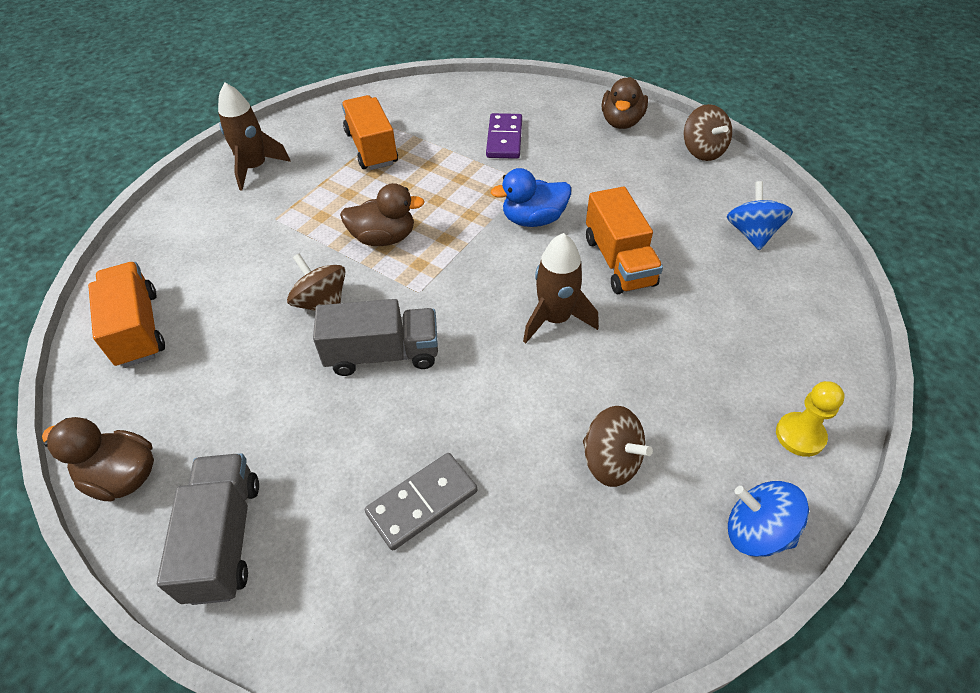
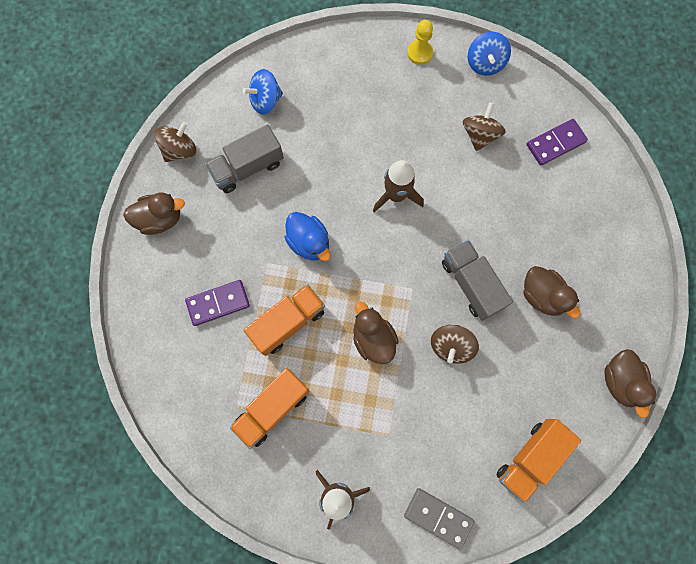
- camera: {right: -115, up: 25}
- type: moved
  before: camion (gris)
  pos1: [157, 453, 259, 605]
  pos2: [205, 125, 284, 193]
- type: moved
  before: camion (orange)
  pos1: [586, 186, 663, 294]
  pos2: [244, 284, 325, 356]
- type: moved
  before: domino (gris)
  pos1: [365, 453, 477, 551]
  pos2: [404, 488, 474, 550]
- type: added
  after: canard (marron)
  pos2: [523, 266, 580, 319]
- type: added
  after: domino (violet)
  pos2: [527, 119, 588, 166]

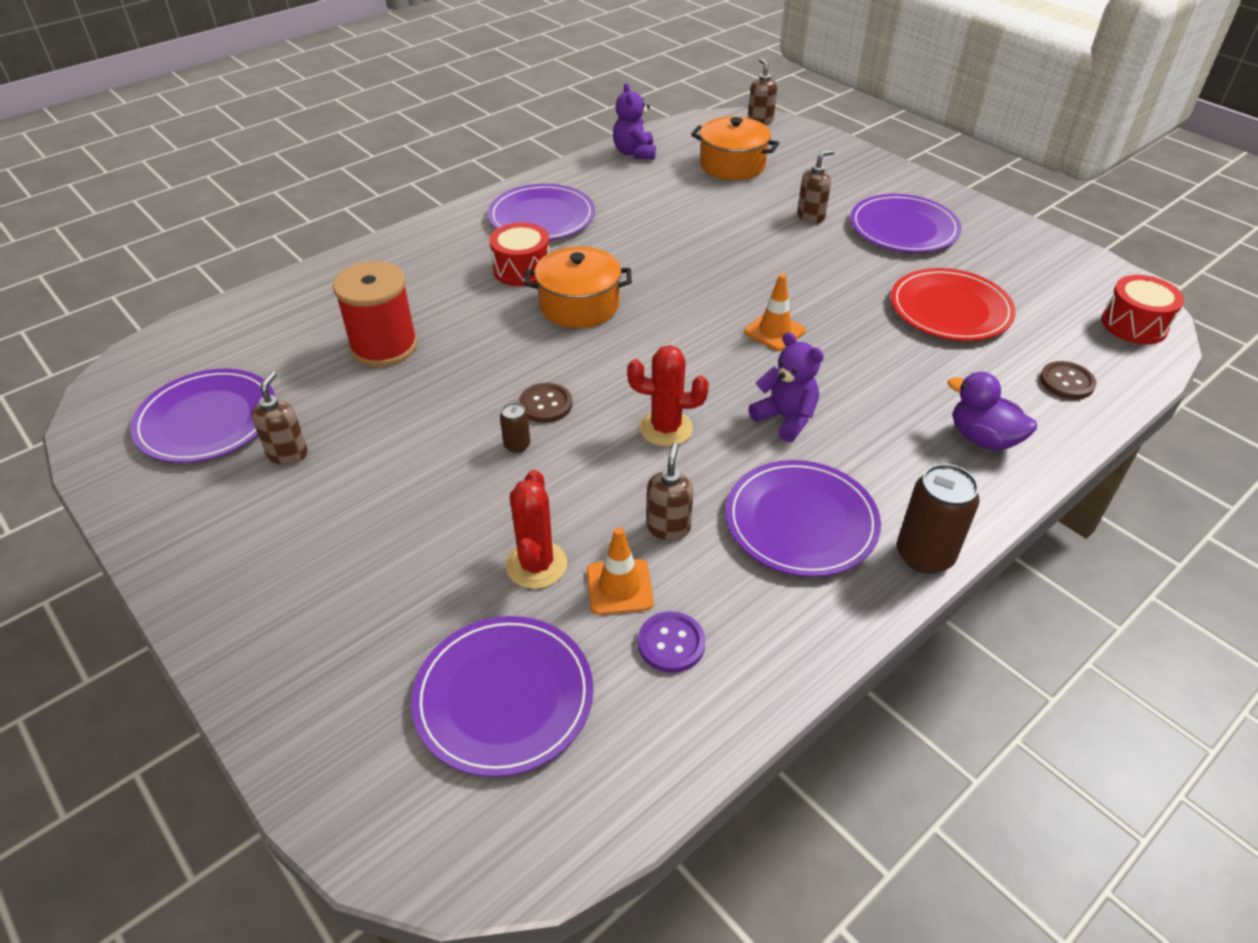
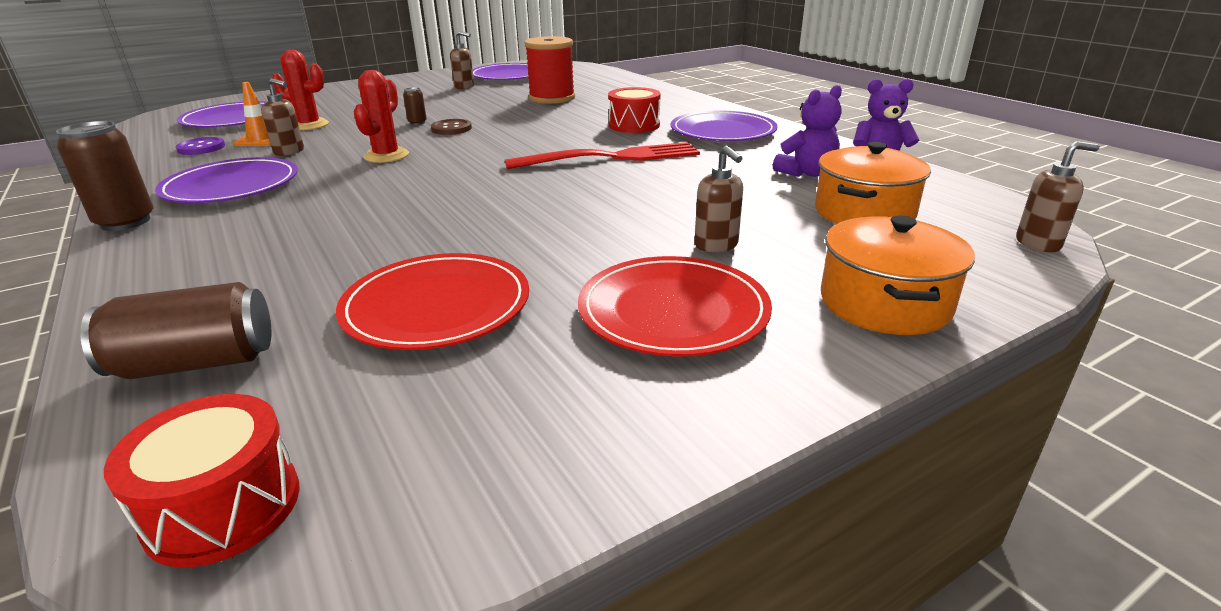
- camera: {right: 100, up: -15}
- type: replaced
  before: bouton (marron)
  after: canette (marron)
  pos1: [1040, 361, 1096, 399]
  pos2: [80, 282, 272, 379]
- type: added
  after: fourchette (rouge)
  pos2: [505, 142, 700, 169]
- type: recoloured
  before: assiette (violet)
  after: assiette (rouge)
  pos1: [850, 194, 961, 253]
  pos2: [578, 256, 772, 357]
- type: moved
  before: ours en peluche (violet)
  pos1: [749, 332, 824, 442]
  pos2: [773, 85, 842, 177]
- type: moved
  before: marmite (orange)
  pos1: [524, 246, 632, 328]
  pos2: [821, 215, 975, 335]
- type: removed
  before: cône de chantier (orange)
  pos1: [744, 274, 806, 351]
- type: removed
  before: canard (violet)
  pos1: [948, 372, 1037, 450]

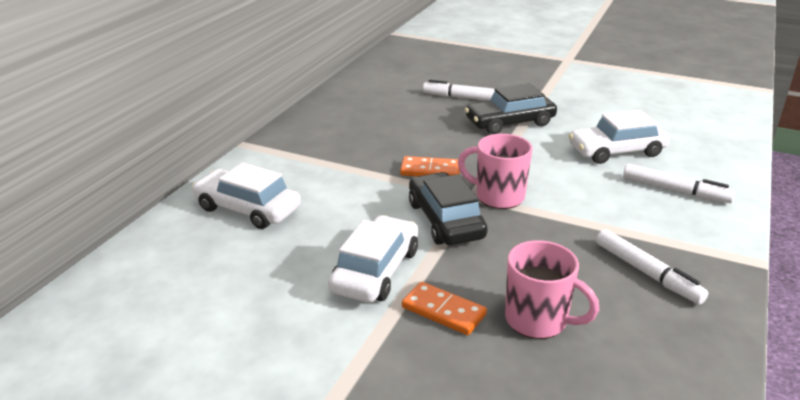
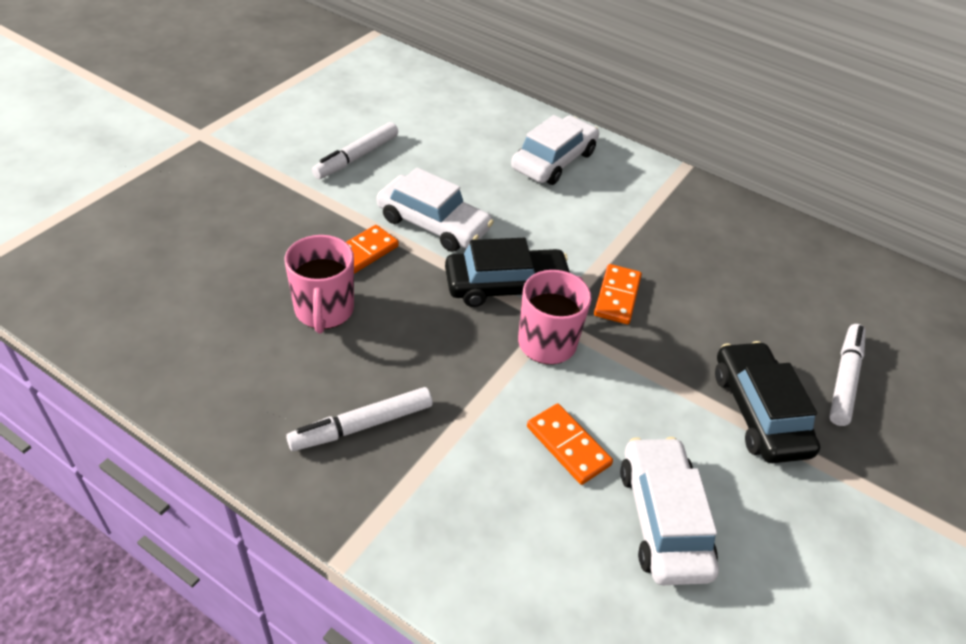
- camera: {right: 95, up: 15}
- type: turned
  before: tasse (rose)
  pos1: [505, 240, 599, 339]
  pos2: [285, 235, 354, 333]
  turn: -45
- type: moved
  before: feutre (blanc)
  pos1: [623, 164, 735, 203]
  pos2: [312, 122, 398, 179]
- type: added
  after: domino (orange)
  pos2: [527, 403, 613, 485]

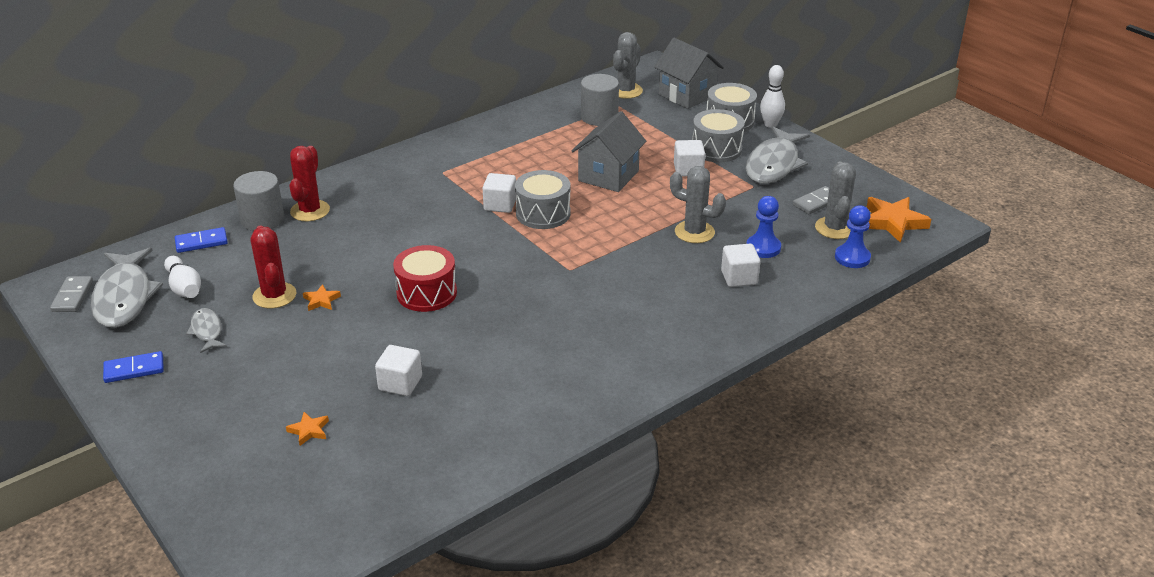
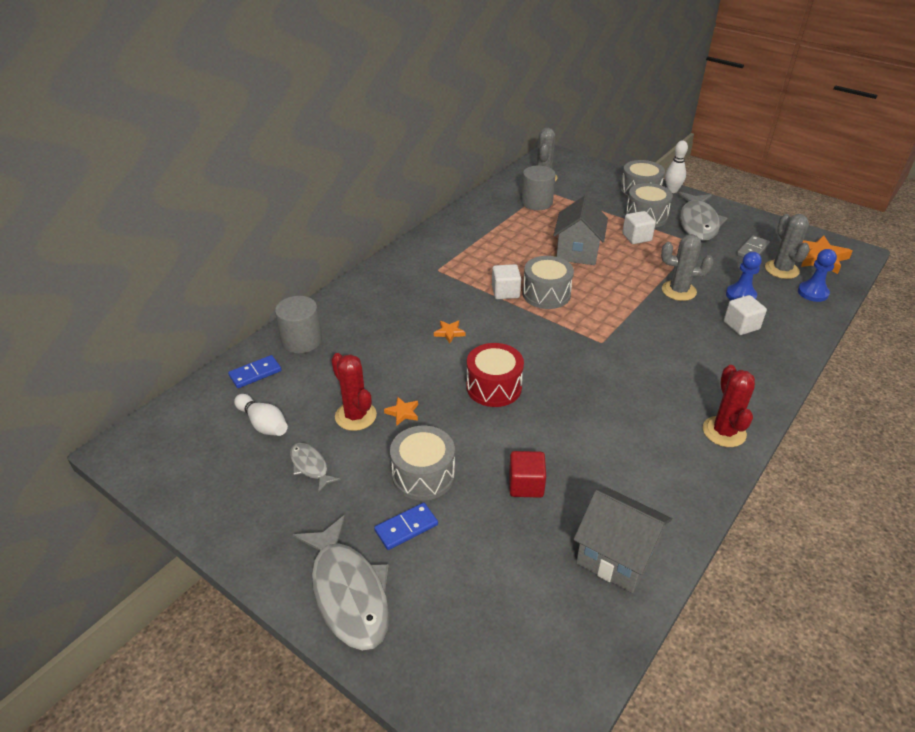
- camera: {right: -15, up: 5}
- type: moved
  before: poisson (gris)
  pos1: [91, 248, 163, 328]
  pos2: [293, 515, 389, 651]
- type: moved
  before: domino (bleu)
  pos1: [103, 351, 164, 383]
  pos2: [374, 503, 438, 550]
- type: added
  after: tambour (gris)
  pos2: [390, 426, 455, 500]
- type: moved
  before: étoile (orange)
  pos1: [286, 412, 329, 446]
  pos2: [434, 321, 466, 343]
- type: recoloured
  before: cube (blanc)
  after: cube (rouge)
  pos1: [375, 345, 422, 396]
  pos2: [509, 451, 546, 498]
- type: moved
  before: maison (gris)
  pos1: [654, 38, 724, 109]
  pos2: [573, 488, 672, 593]
- type: moved
  before: cactus (rouge)
  pos1: [290, 146, 330, 221]
  pos2: [703, 365, 755, 447]
- type: removed
  before: domino (gris)
  pos1: [50, 276, 93, 312]

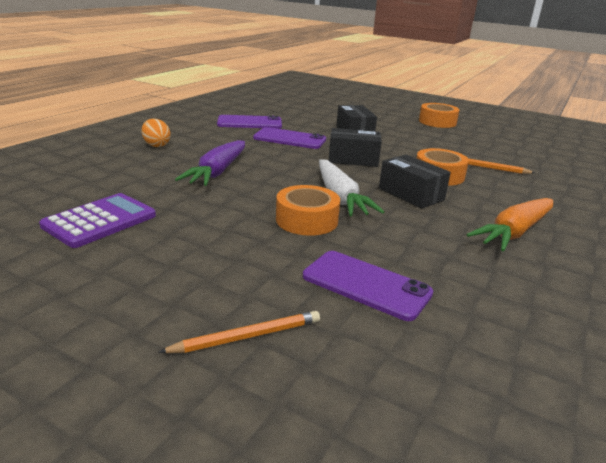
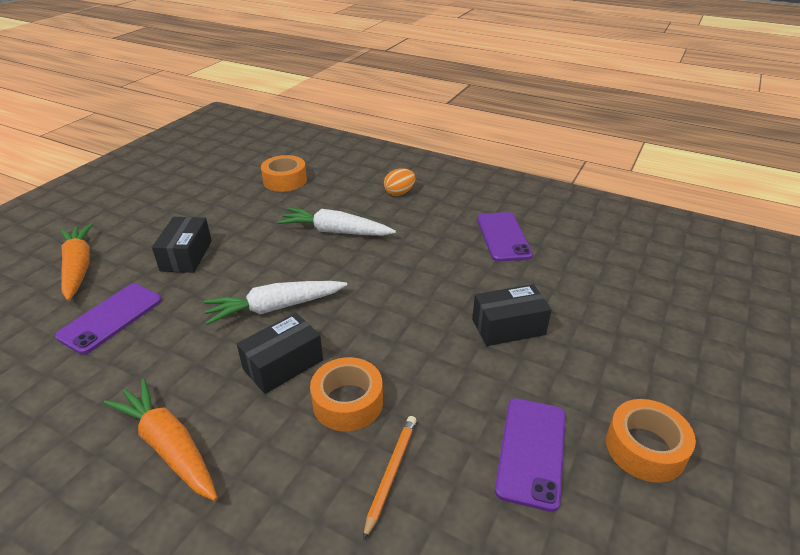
- camera: {right: 90, up: 10}
- type: replaced
  before: crayon (orange)
  after: carotte (orange)
  pos1: [158, 311, 320, 353]
  pos2: [60, 223, 93, 301]
- type: moved
  before: boîte (noir)
  pos1: [329, 128, 382, 167]
  pos2: [152, 217, 212, 273]
- type: moved
  before: ruban adhésif (orange)
  pos1: [276, 185, 340, 236]
  pos2: [261, 155, 307, 192]
- type: recoloured
  before: carotte (violet)
  after: carotte (blanc)
  pos1: [175, 140, 245, 186]
  pos2: [277, 207, 396, 236]
- type: moved
  before: téléphone (violet)
  pos1: [253, 127, 326, 149]
  pos2: [495, 398, 566, 512]
- type: removed
  before: calculatrice (violet)
  pos1: [39, 193, 156, 248]

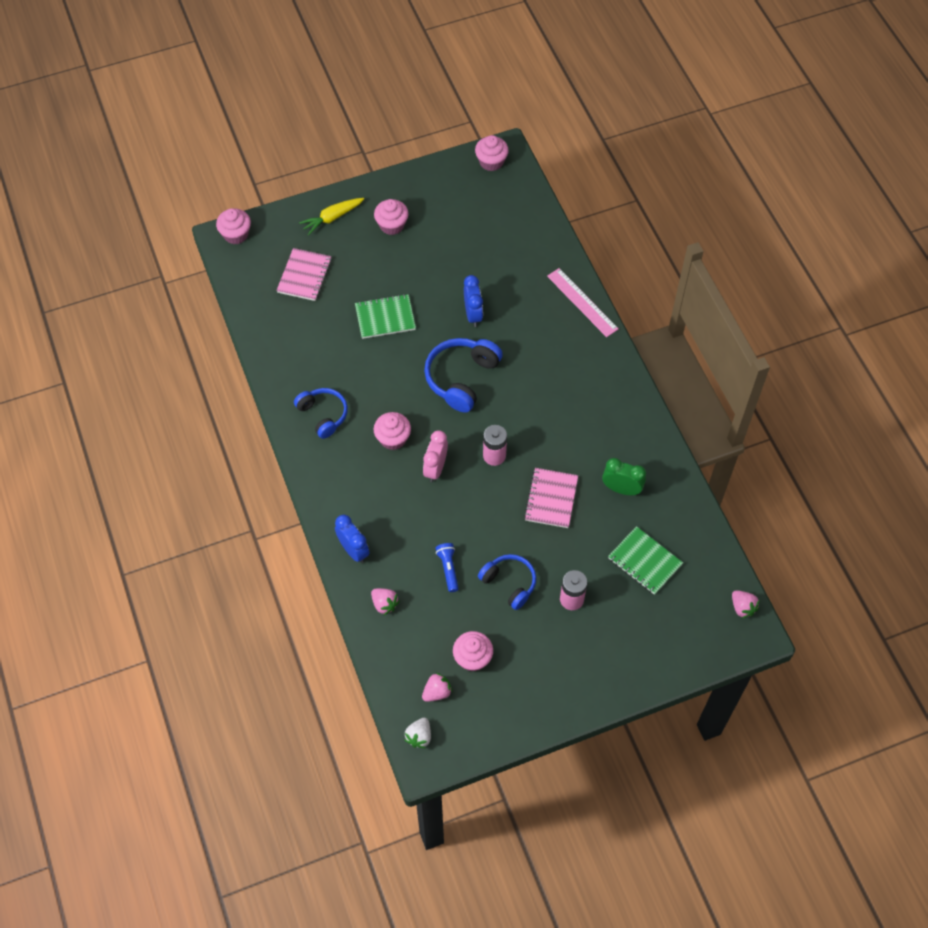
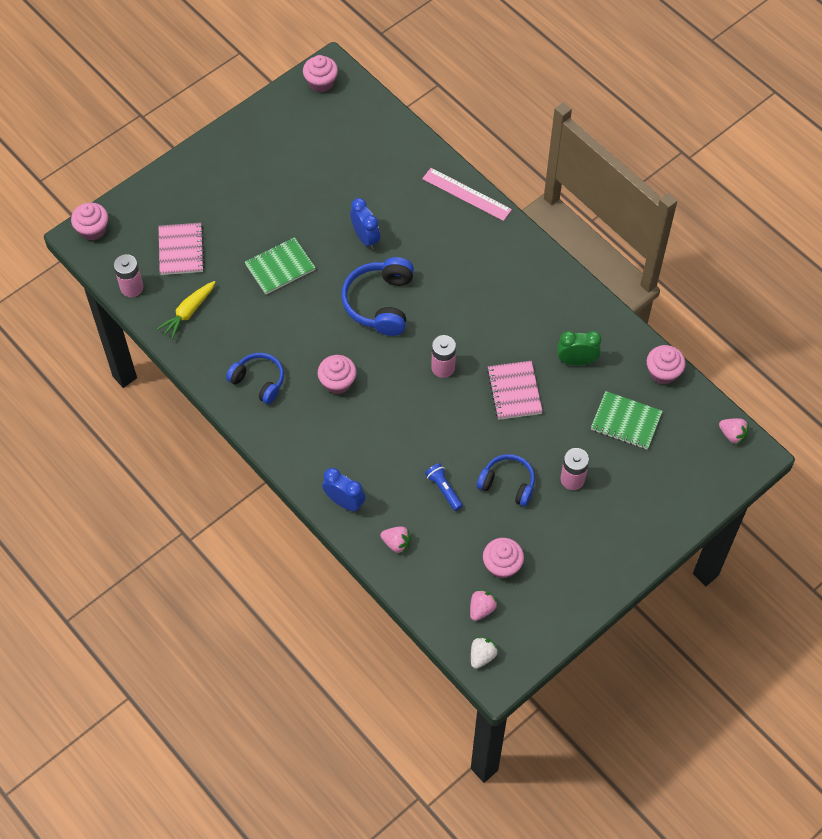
- camera: {right: -20, up: 0}
- type: added
  after: pile (rose)
  pos2: [114, 254, 143, 297]
- type: moved
  before: carotte (jaune)
  pos1: [299, 198, 364, 235]
  pos2: [157, 281, 215, 340]
- type: turned
  before: fraise (blanc)
  pos1: [405, 718, 431, 748]
  pos2: [471, 637, 499, 669]
  turn: -150
- type: moved
  before: muffin (rose)
  pos1: [374, 199, 409, 235]
  pos2: [647, 345, 685, 385]
- type: removed
  before: réveil (rose)
  pos1: [423, 430, 448, 482]

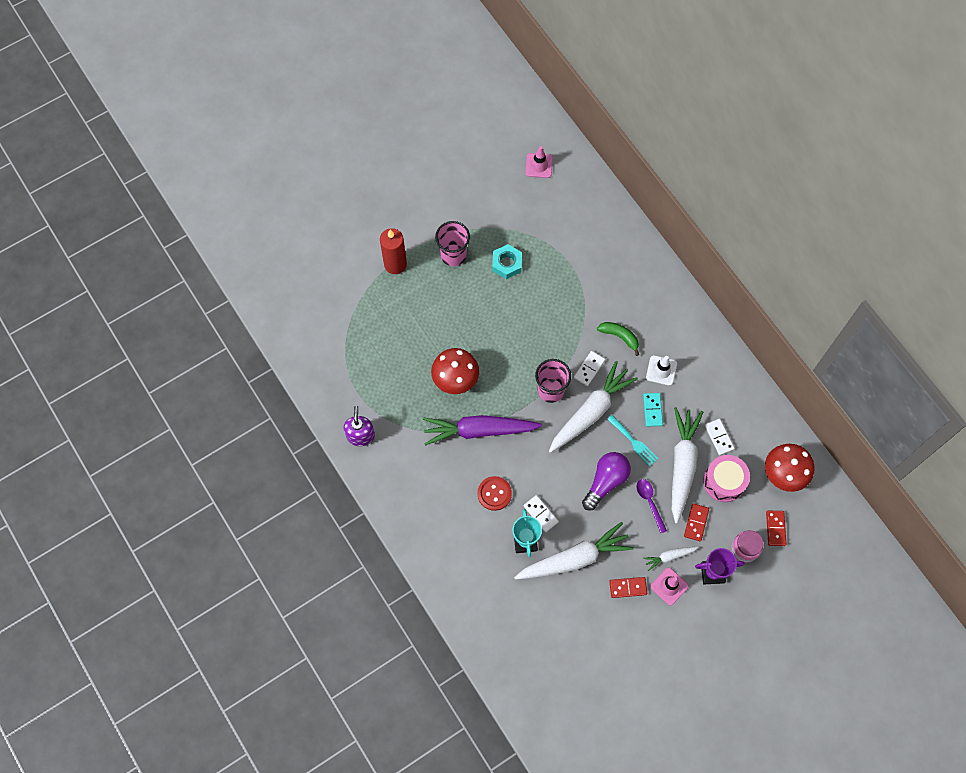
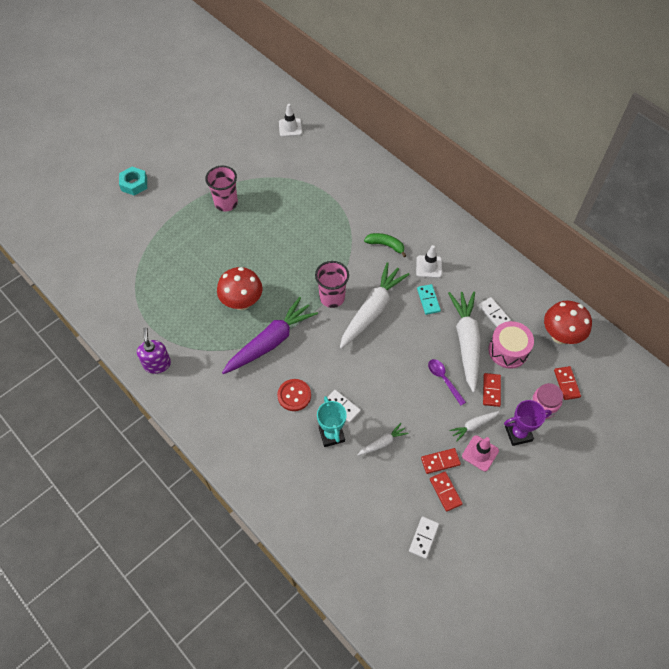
- camera: {right: -10, up: -10}
- type: moved
  before: écrou (turquoise)
  pos1: [492, 244, 522, 279]
  pos2: [119, 167, 147, 196]
- type: turned
  before: carotte (violet)
  pos1: [423, 415, 542, 446]
  pos2: [222, 297, 318, 374]
  turn: 150
- type: recoloured
  before: cône de chantier (rose)
  after: cône de chantier (blanc)
  pos1: [526, 146, 553, 178]
  pos2: [279, 104, 302, 137]
- type: resized
  before: carotte (blanc)
  pos1: [514, 522, 634, 580]
  pos2: [357, 423, 409, 456]
  scale: 0.46
- type: moved
  before: domino (blanc)
  pos1: [574, 351, 605, 386]
  pos2: [409, 516, 439, 559]
- type: added
  after: domino (rouge)
  pos2: [430, 471, 463, 512]
- type: removed
  before: bougie (rouge)
  pos1: [380, 228, 407, 274]
- type: removed
  before: ampoule (violet)
  pos1: [582, 452, 631, 511]
- type: removed
  before: fourchette (turquoise)
  pos1: [607, 415, 659, 466]

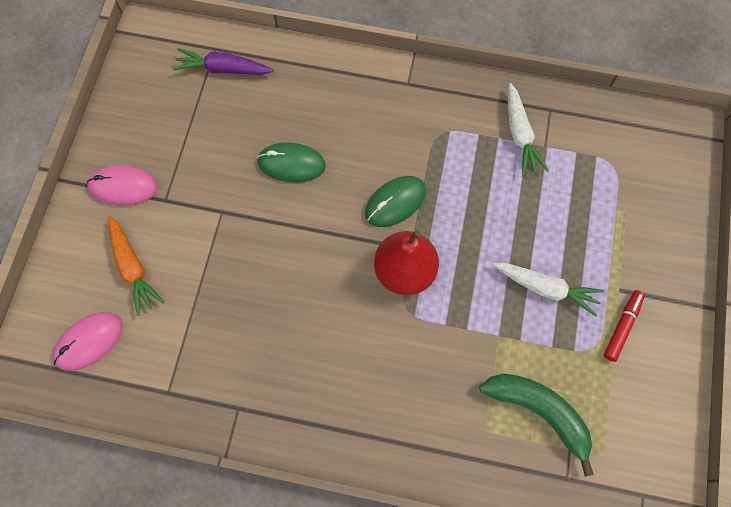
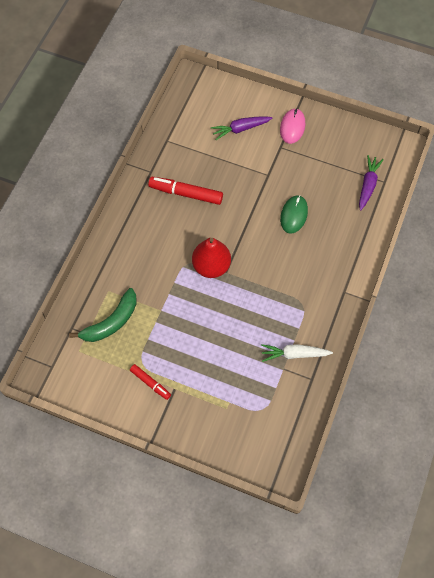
- camera: {right: 100, up: -5}
- type: added
  after: feutre (rouge)
  pos2: [148, 177, 223, 205]
- type: recoloured
  before: carotte (orange)
  after: carotte (violet)
  pos1: [108, 216, 164, 316]
  pos2: [211, 116, 272, 140]
- type: removed
  before: souris (rose)
  pos1: [53, 312, 122, 371]
- type: removed
  before: souris (vert)
  pos1: [365, 176, 426, 227]
- type: removed
  before: carotte (blanc)
  pos1: [493, 263, 604, 317]

